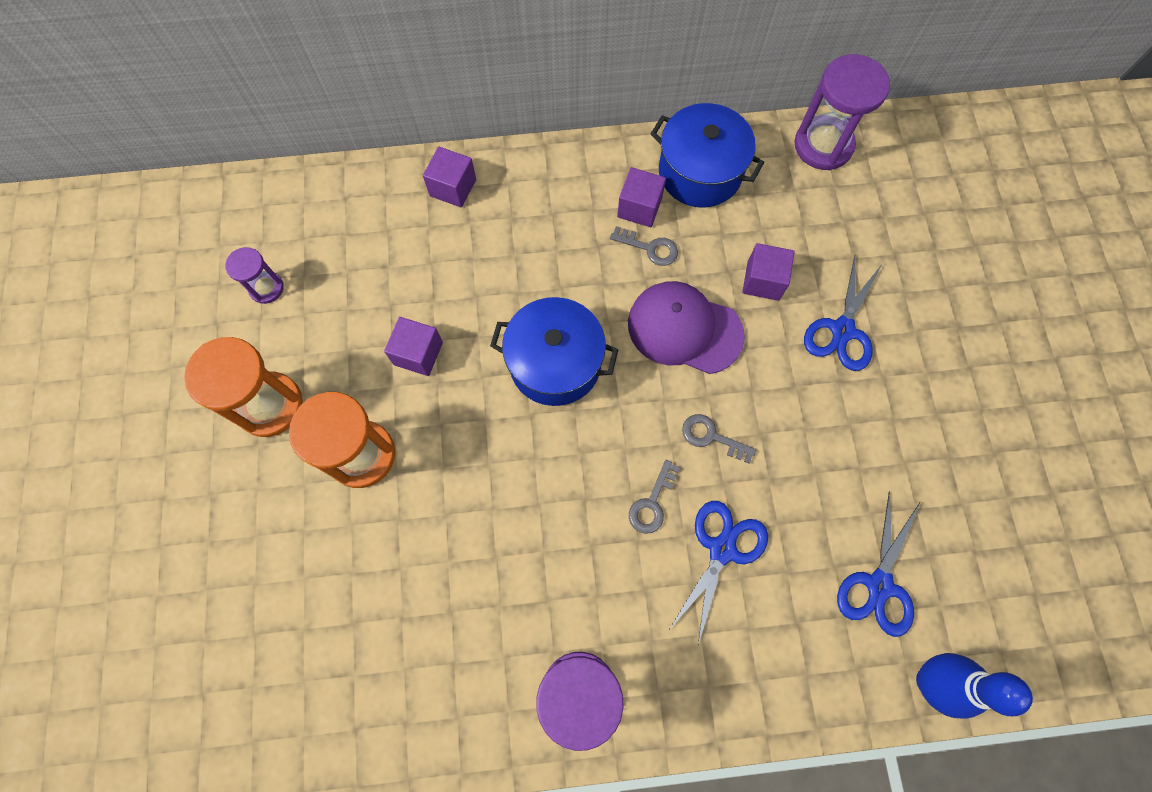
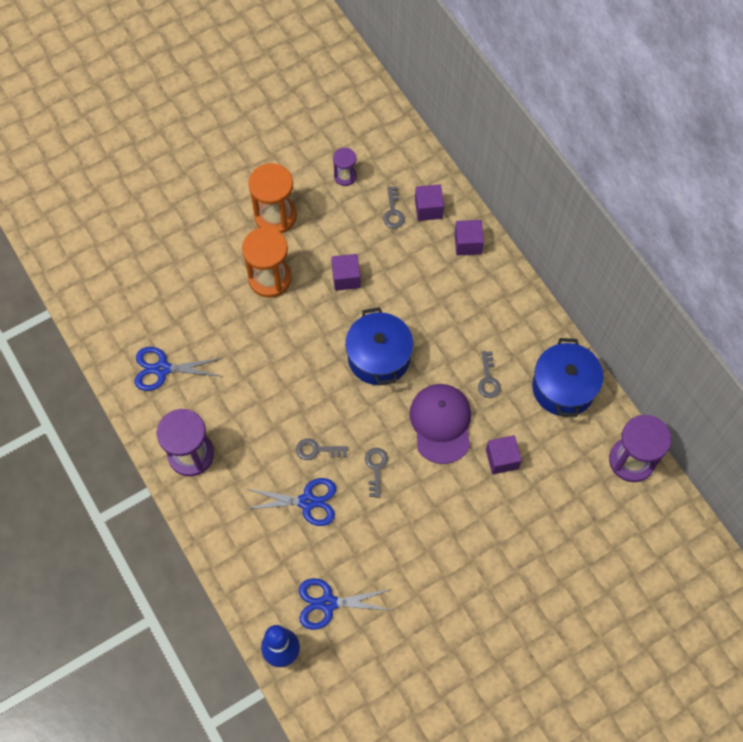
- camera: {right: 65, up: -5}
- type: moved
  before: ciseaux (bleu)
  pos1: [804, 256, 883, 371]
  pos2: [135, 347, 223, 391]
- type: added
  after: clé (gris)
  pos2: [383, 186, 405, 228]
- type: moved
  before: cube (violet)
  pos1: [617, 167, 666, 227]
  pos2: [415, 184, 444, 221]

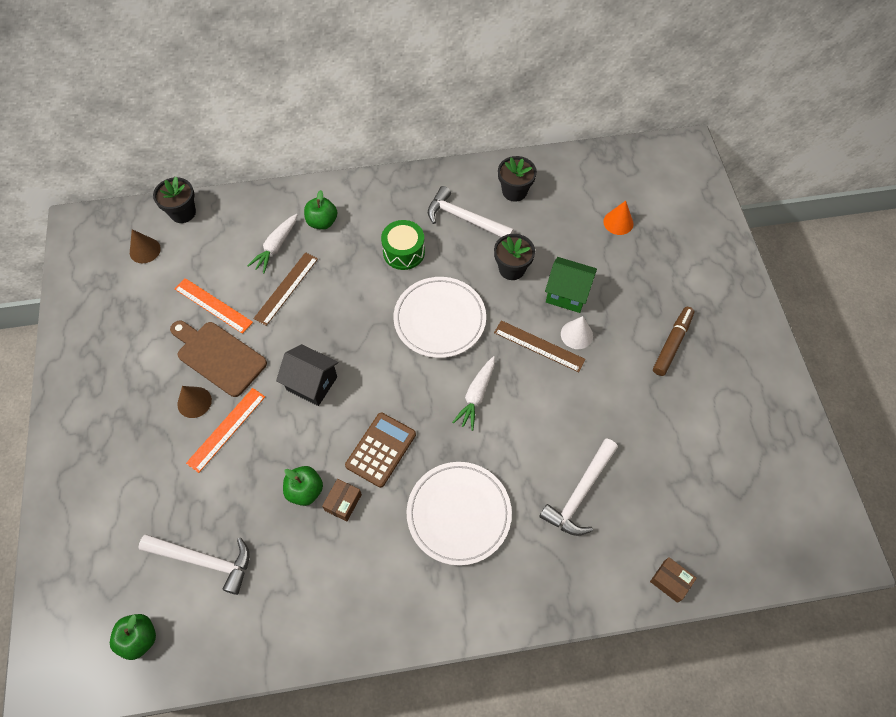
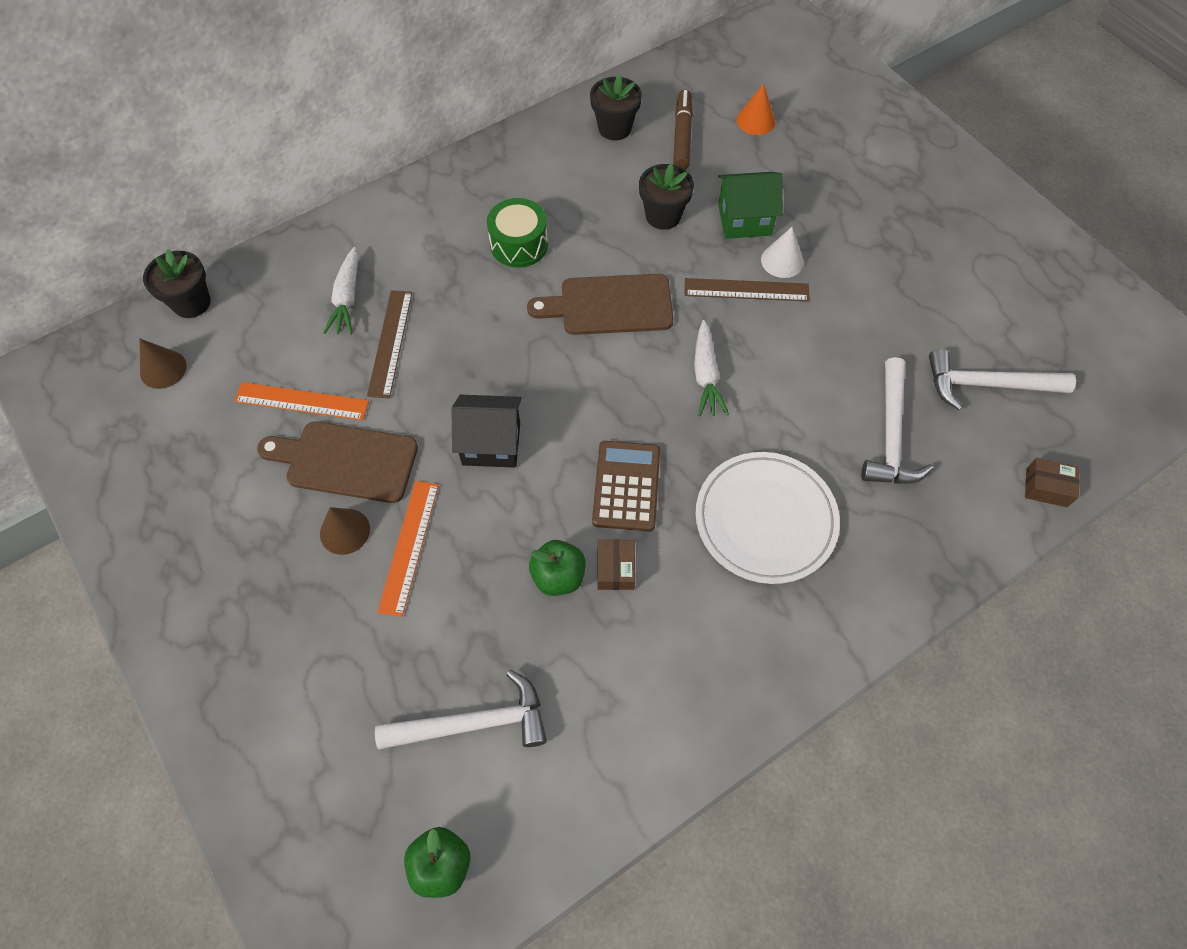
- camera: {right: -25, up: 0}
- type: replaced
  before: assiette (blanc)
  after: planche à découper (marron)
  pos1: [393, 277, 486, 358]
  pos2: [527, 274, 673, 335]
- type: moved
  before: feutre (marron)
  pos1: [653, 307, 694, 376]
  pos2: [673, 89, 693, 169]
- type: moved
  before: marteau (blanc)
  pos1: [428, 186, 514, 237]
  pos2: [929, 349, 1076, 410]
- type: removed
  before: pomme (vert)
  pos1: [304, 190, 337, 229]

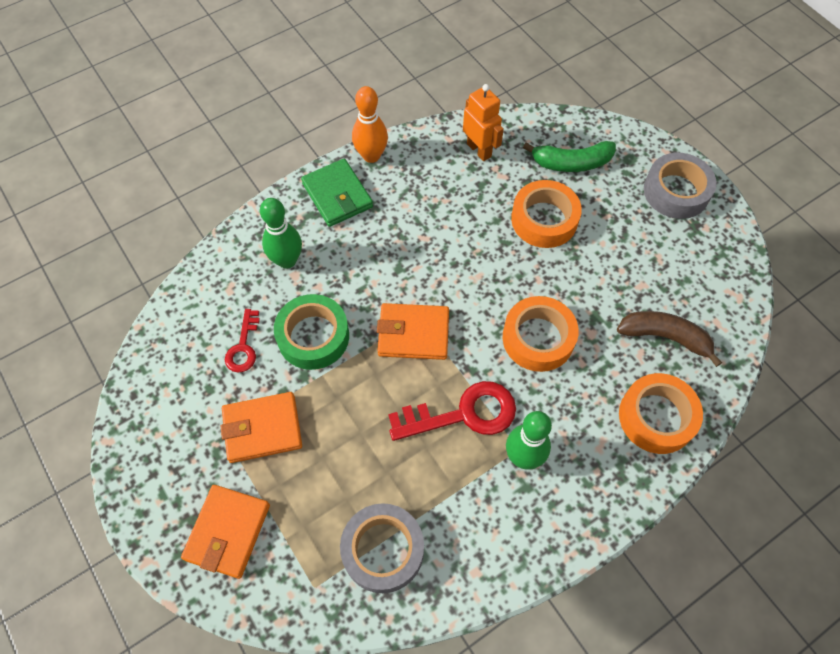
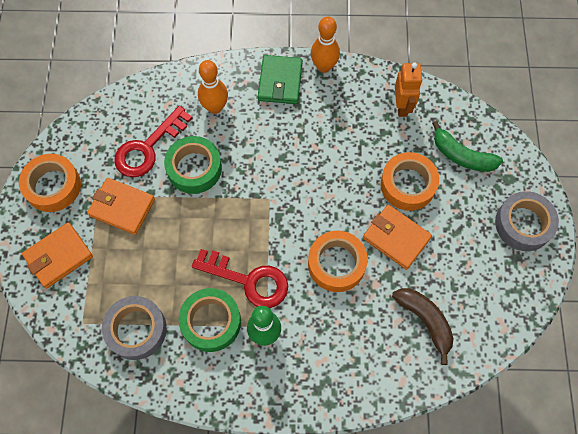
- camera: {right: 35, up: 5}
- type: moved
  before: ruban adhésif (orange)
  pos1: [619, 373, 703, 454]
  pos2: [19, 154, 81, 212]
- type: resized
  before: clé (rouge)
  pos1: [225, 309, 260, 372]
  pos2: [114, 106, 192, 177]
  scale: 1.76
- type: added
  after: ruban adhésif (vert)
  pos2: [179, 288, 241, 352]
- type: recoloured
  before: quille (vert)
  after: quille (orange)
  pos1: [260, 198, 302, 269]
  pos2: [198, 60, 228, 114]
- type: moved
  before: portefeuille (orange)
  pos1: [377, 303, 449, 360]
  pos2: [363, 205, 432, 270]

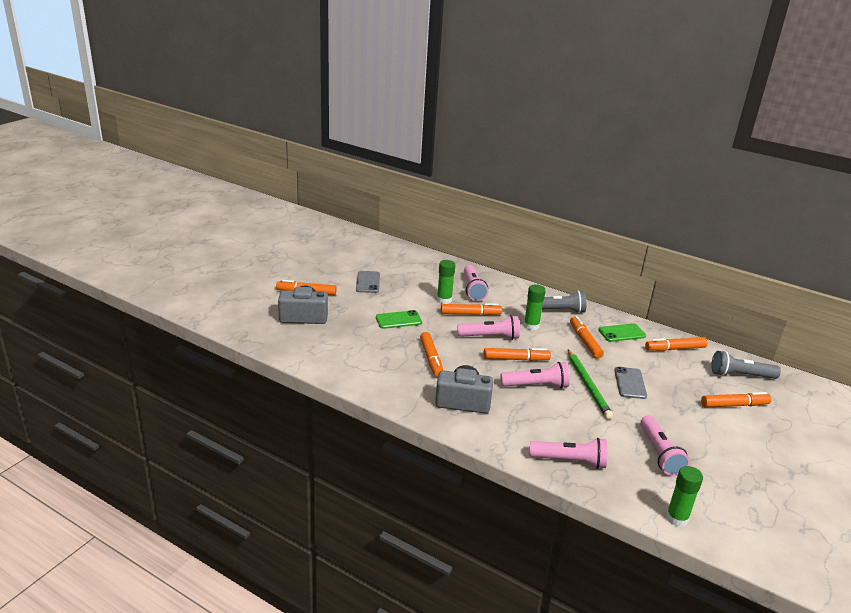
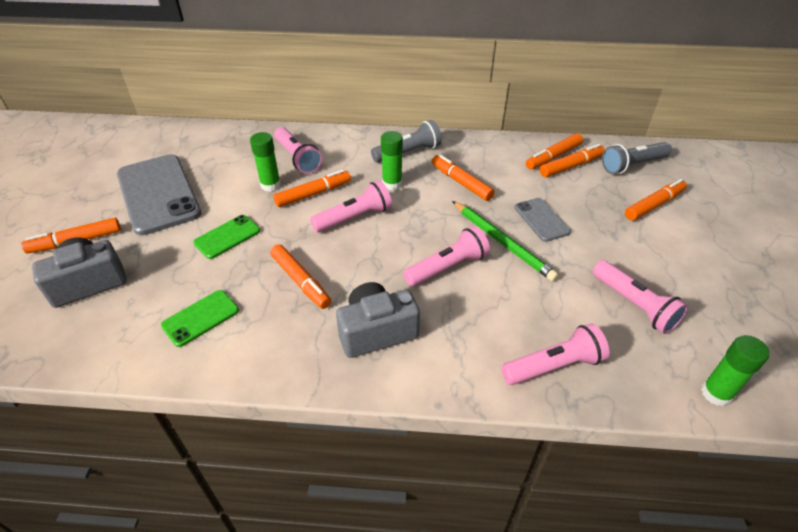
- camera: {right: -25, up: 15}
- type: resized
  before: téléphone (gris)
  pos1: [356, 271, 380, 293]
  pos2: [117, 154, 201, 236]
  scale: 2.02
- type: moved
  before: téléphone (vert)
  pos1: [598, 323, 646, 342]
  pos2: [161, 290, 239, 347]
- type: moved
  before: feutre (orange)
  pos1: [484, 348, 551, 361]
  pos2: [540, 144, 605, 177]

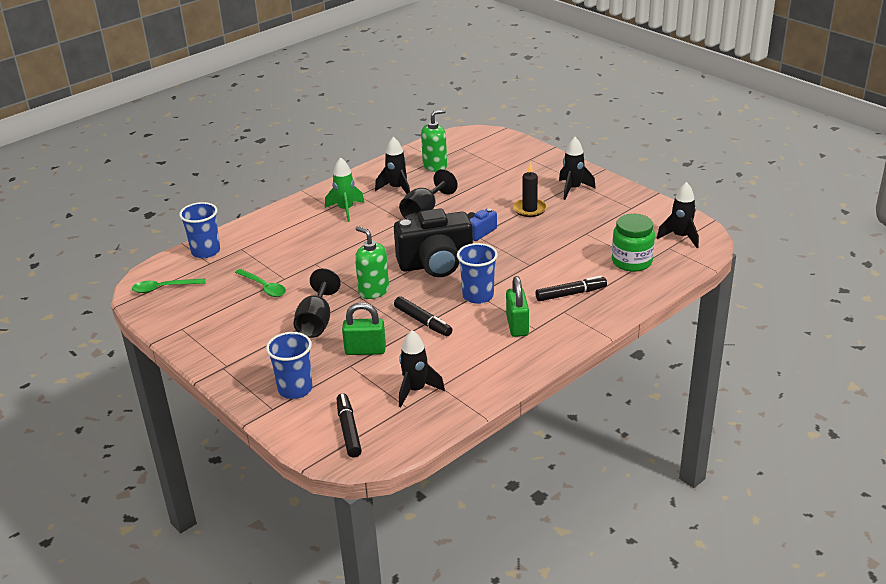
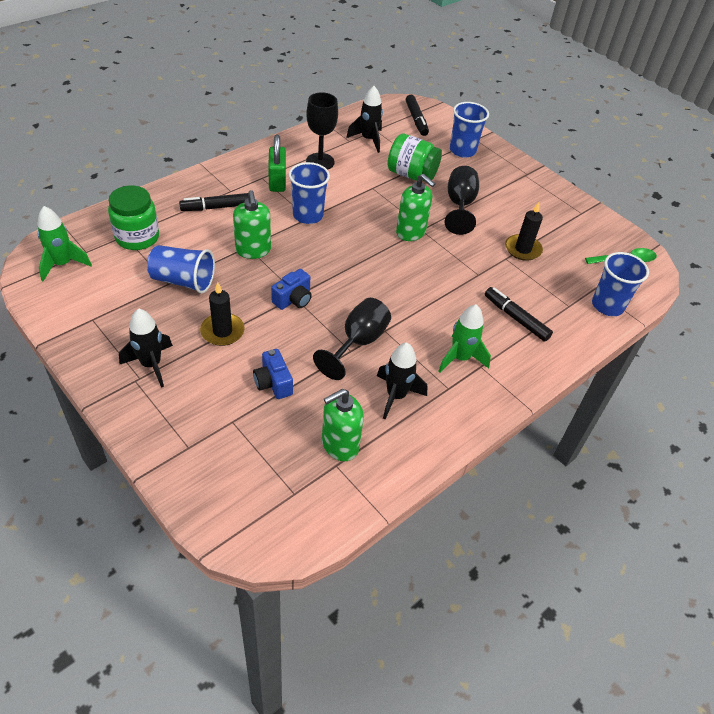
- camera: {right: 175, up: 15}
- type: recoloured
  before: fusée (noir)
  after: fusée (vert)
  pos1: [657, 182, 699, 248]
  pos2: [37, 206, 92, 281]
- type: added
  after: gobelet (bleu)
  pos2: [147, 245, 215, 294]
- type: added
  after: distributeur de savon (vert)
  pos2: [233, 190, 271, 259]
- type: added
  after: appareil photo (bleu)
  pos2: [253, 349, 293, 399]
- type: added
  after: verre à pied (noir)
  pos2: [306, 92, 338, 170]
- type: replaced
  before: cadenas (vert)
  after: bocal (vert)
  pos1: [342, 303, 386, 355]
  pos2: [388, 134, 442, 181]
- type: moved
  before: feutre (noir)
  pos1: [394, 296, 453, 336]
  pos2: [485, 287, 553, 342]
- type: replaced
  before: cuillère (vert)
  after: bougie (noir)
  pos1: [235, 269, 286, 297]
  pos2: [505, 202, 543, 261]
- type: removed
  before: appareil photo (noir)
  pos1: [394, 208, 473, 277]

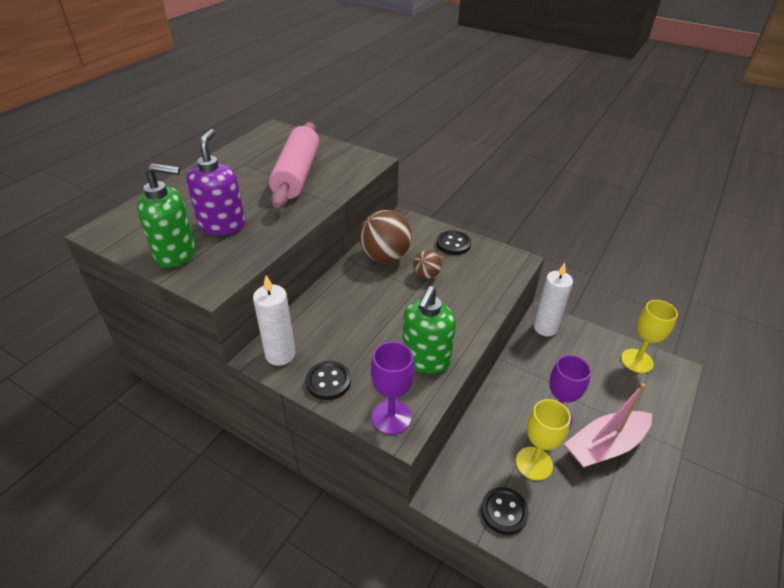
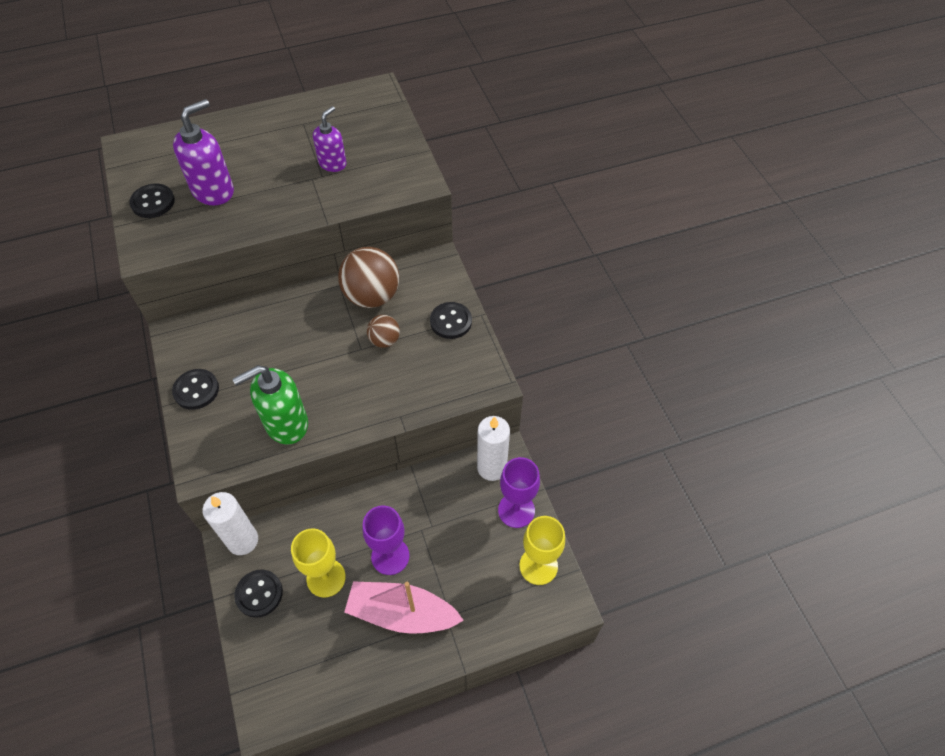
- camera: {right: 40, up: 15}
- type: replaced
  before: distributeur de savon (vert)
  after: bouton (noir)
  pos1: [137, 163, 196, 268]
  pos2: [129, 183, 175, 218]
- type: moved
  before: bougie (blanc)
  pos1: [253, 275, 295, 366]
  pos2: [202, 492, 258, 555]
- type: replaced
  before: rouleau à pâtisserie (rose)
  after: distributeur de savon (violet)
  pos1: [269, 122, 319, 208]
  pos2: [313, 106, 347, 172]
- type: moved
  before: verre à pied (violet)
  pos1: [371, 341, 415, 435]
  pos2: [498, 457, 540, 528]

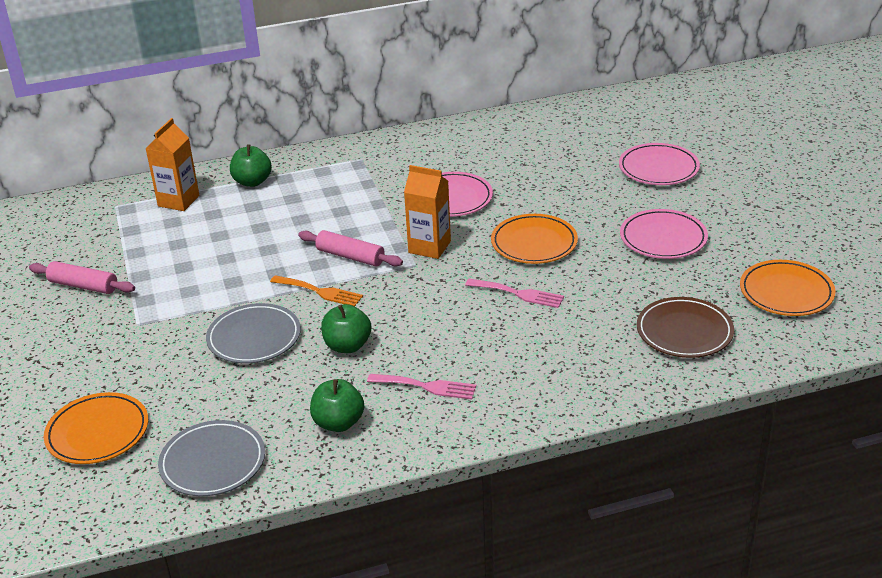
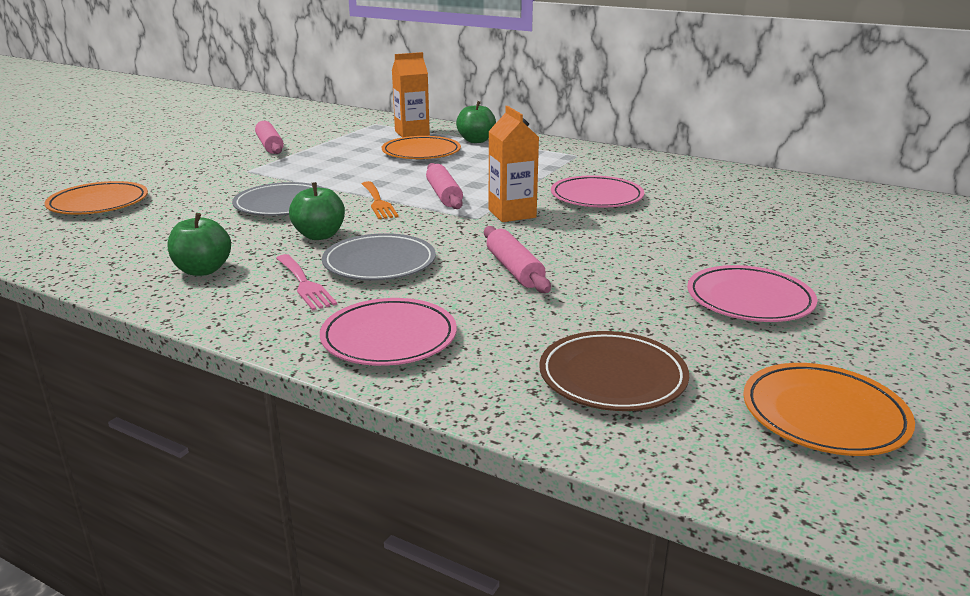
- camera: {right: 45, up: -10}
- type: moved
  before: assiette (rose)
  pos1: [619, 143, 700, 185]
  pos2: [320, 298, 457, 366]
- type: moved
  before: assiette (gris)
  pos1: [158, 420, 265, 496]
  pos2: [322, 233, 436, 281]
- type: moved
  before: assiette (orange)
  pos1: [491, 214, 578, 264]
  pos2: [382, 136, 461, 159]
- type: replaced
  before: fourchette (rose)
  after: rouleau à pâtisserie (rose)
  pos1: [465, 279, 564, 308]
  pos2: [484, 226, 551, 293]

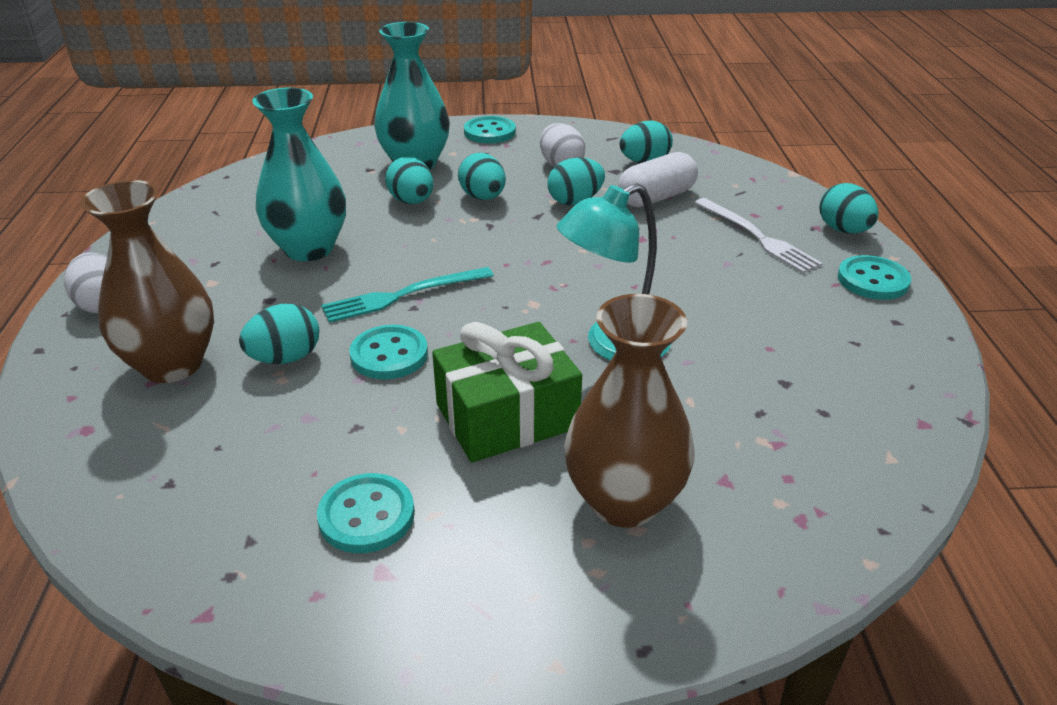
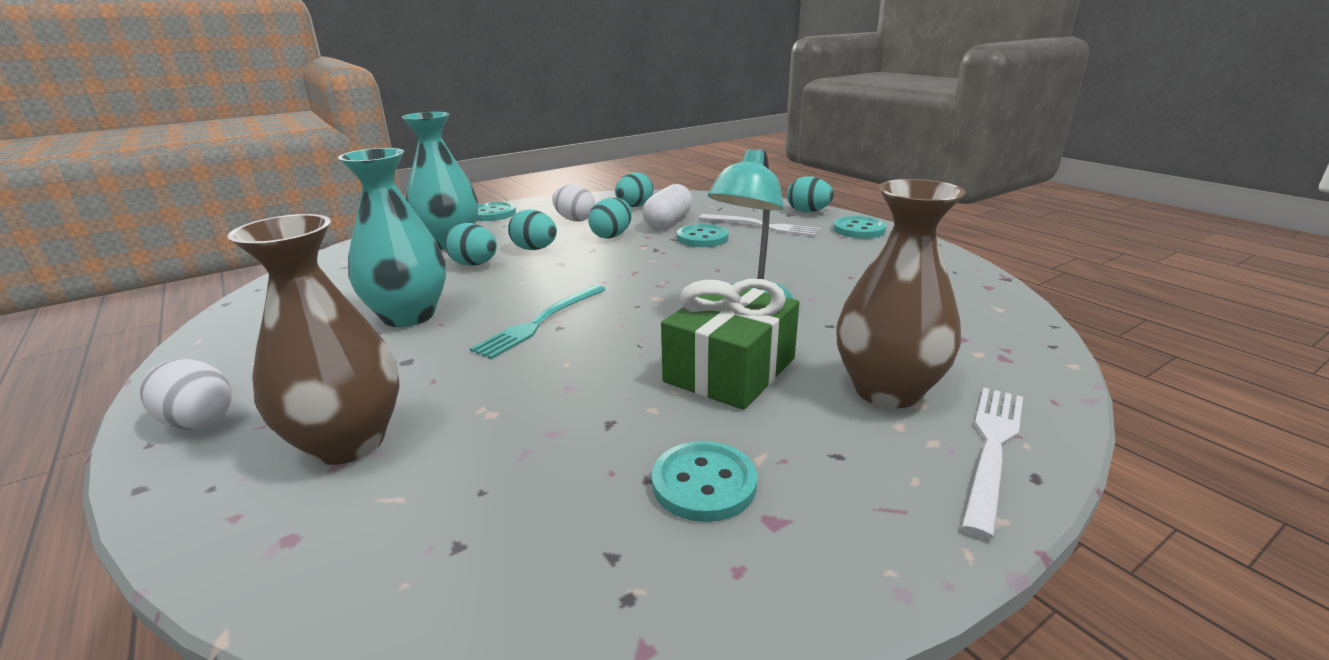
- camera: {right: -30, up: -10}
- type: moved
  before: bouton (turquoise)
  pos1: [349, 325, 428, 379]
  pos2: [677, 224, 729, 247]
- type: added
  after: fourchette (blanc)
  pos2: [962, 388, 1023, 539]
- type: removed
  before: œuf (turquoise)
  pos1: [239, 304, 320, 364]

